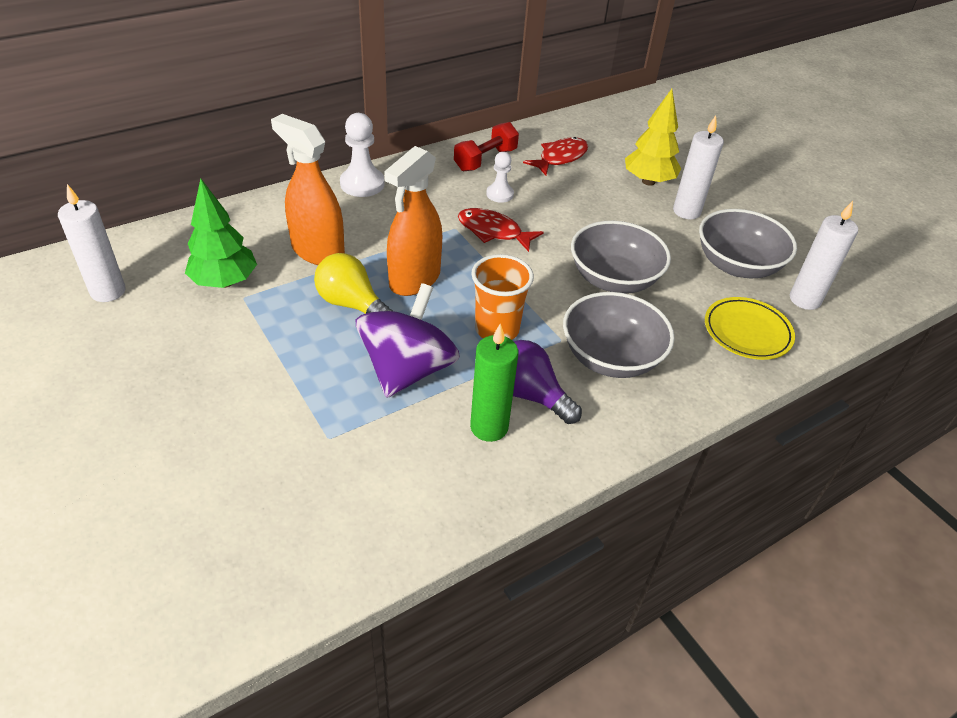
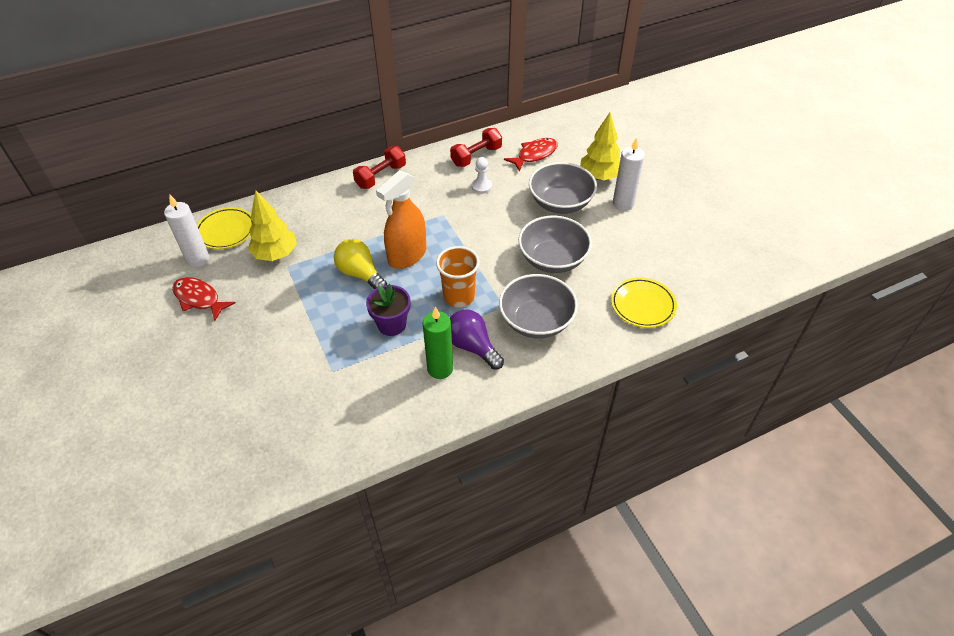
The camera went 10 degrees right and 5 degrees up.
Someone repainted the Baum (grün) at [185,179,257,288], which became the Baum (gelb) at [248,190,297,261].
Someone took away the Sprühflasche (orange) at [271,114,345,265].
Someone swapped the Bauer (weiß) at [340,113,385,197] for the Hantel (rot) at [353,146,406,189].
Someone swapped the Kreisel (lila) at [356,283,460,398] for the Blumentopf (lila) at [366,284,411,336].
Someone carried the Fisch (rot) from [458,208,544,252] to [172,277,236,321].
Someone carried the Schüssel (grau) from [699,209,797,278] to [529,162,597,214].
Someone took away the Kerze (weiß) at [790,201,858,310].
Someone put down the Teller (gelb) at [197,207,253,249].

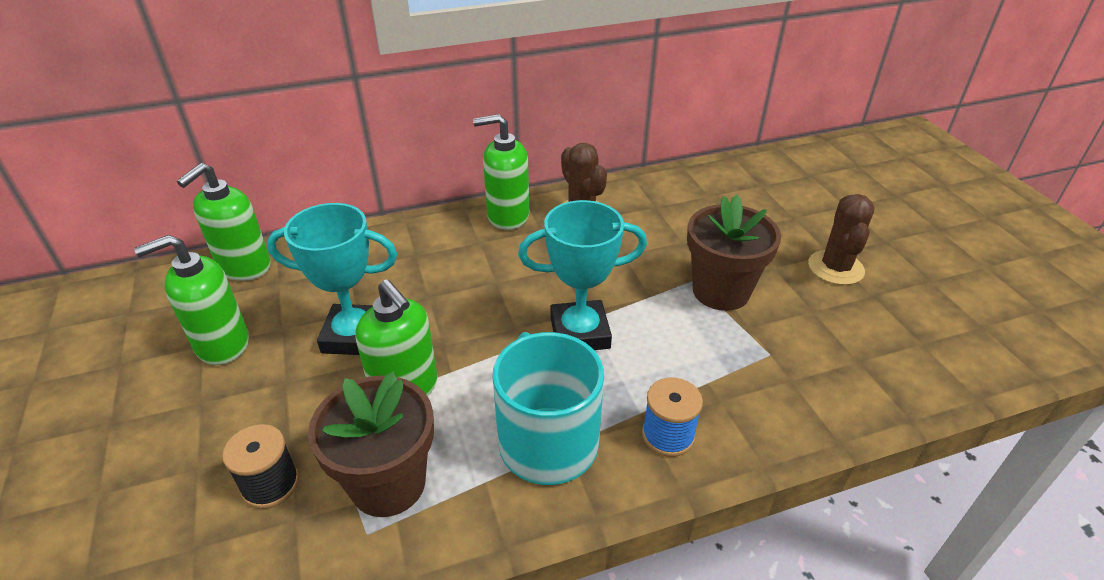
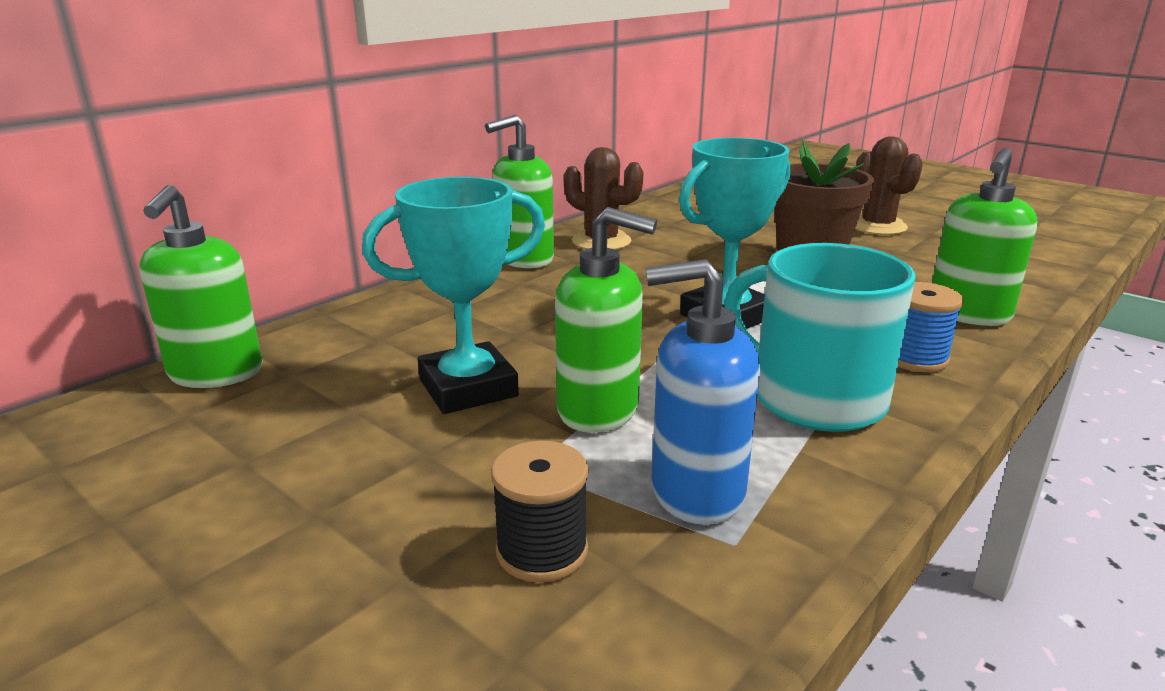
The camera went 30 degrees left and 15 degrees down.
Someone carried the Seifenspender (grün) from [134,235,249,365] to [932,148,1037,326].
Someone swapped the Blumentopf (braun) at [308,372,434,517] for the Seifenspender (blau) at [646,259,760,525].

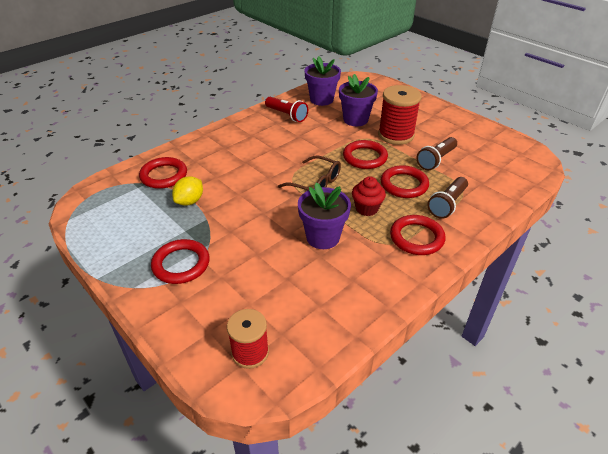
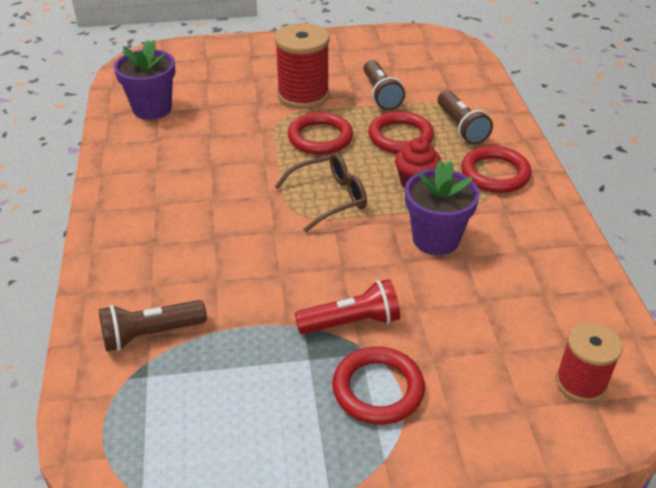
The camera went 55 degrees left and 0 degrees up.
Someone swapped the Ring (rot) at [139,157,187,189] for the Taschenlampe (braun) at [99,300,207,351].
Someone took away the Zitrone (gelb) at [172,176,203,206].
Someone carried the Taschenlampe (rot) from [265,97,308,122] to [295,279,400,334].
Someone took away the Blumentopf (lila) at [339,74,378,126].

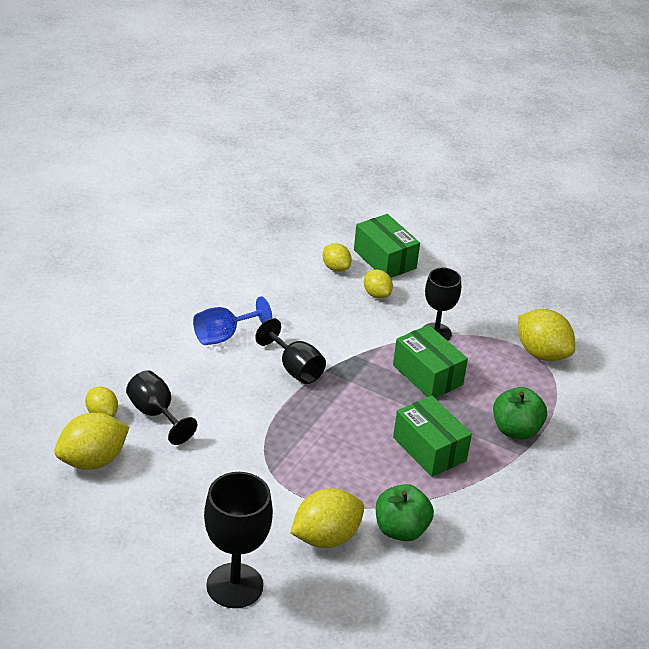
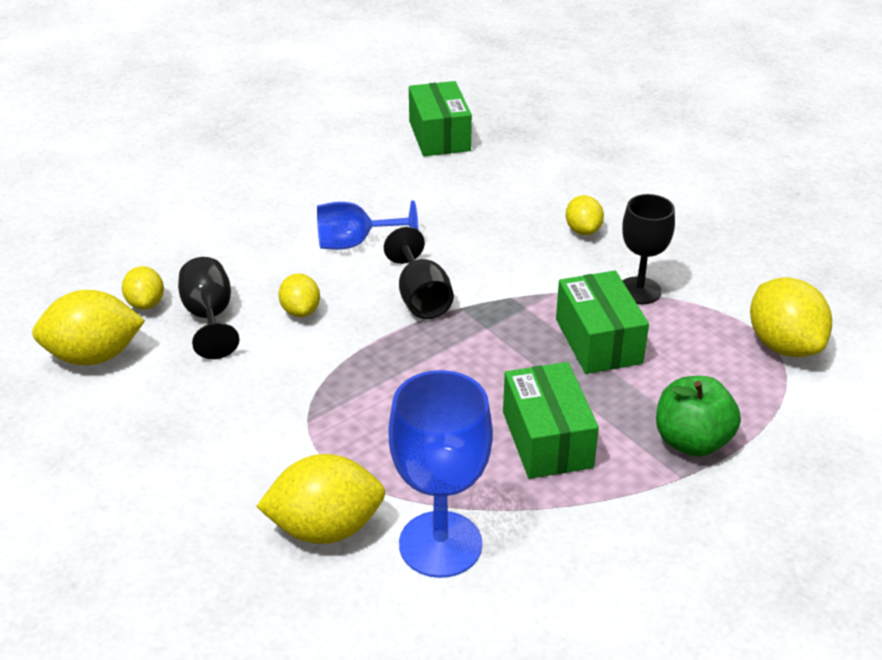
The camera went 25 degrees right and 0 degrees up.
Someone took away the Kelch (schwarz) at [204,472,273,608].
Someone carried the Zitrone (gelb) from [323,243,352,272] to [279,273,320,317].
Someone carried the Schachtel (grün) from [354,214,420,278] to [409,81,472,156].
Someone swapped the Apfel (grün) at [376,484,434,541] for the Kelch (blau) at [388,370,493,578].

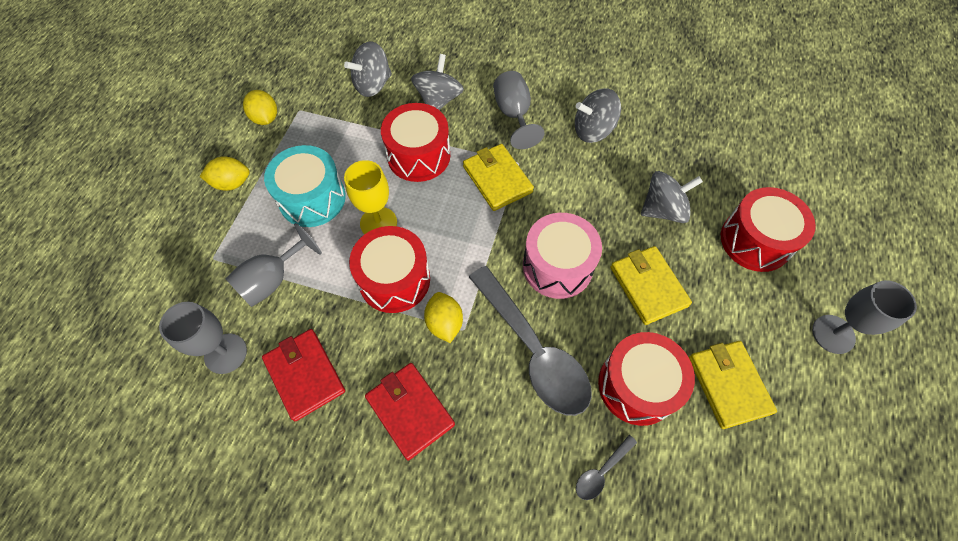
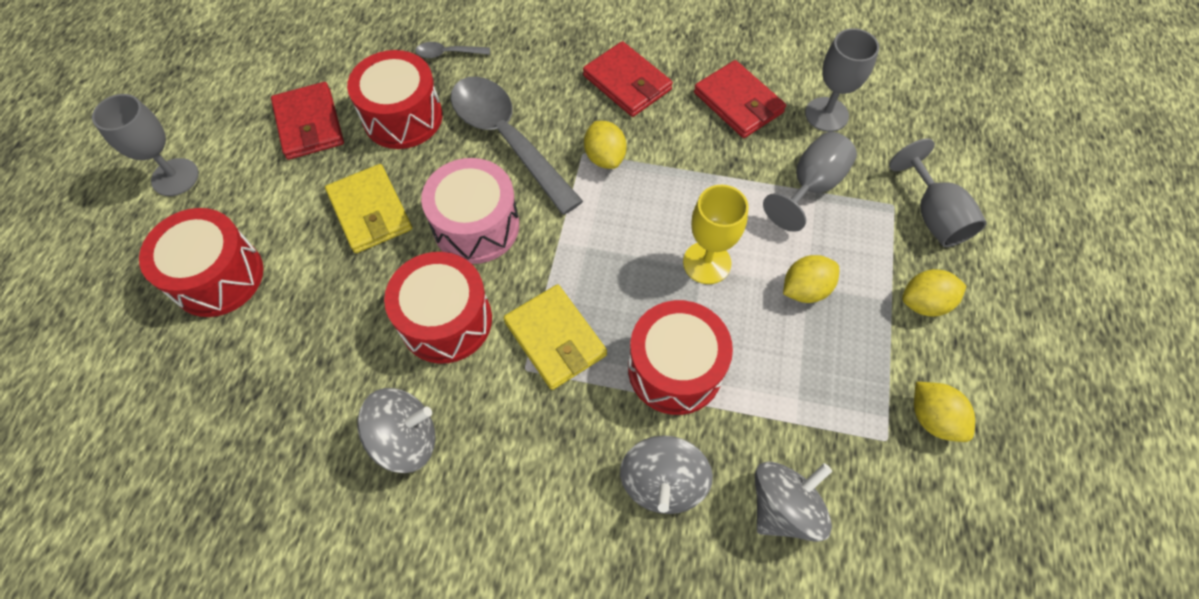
The camera went 175 degrees right and 0 degrees up.
Someone swapped the Trommel (türkis) at [264,145,346,227] for the Zitrone (gelb) at [783,255,839,303].
Someone carried the Trommel (rot) from [349,226,430,313] to [384,252,492,364].
Someone carried the Kelch (grau) from [493,71,545,149] to [889,138,987,247].
Someone rotated the Löffel (grau) at [576,435,637,500] by 135 degrees counterclockwise.
Someone took away the Kreisel (grau) at [641,171,703,223].
Someone repainted the Geldbörse (gelb) at [689,341,777,429], which became the Geldbörse (rot) at [271,82,344,160].

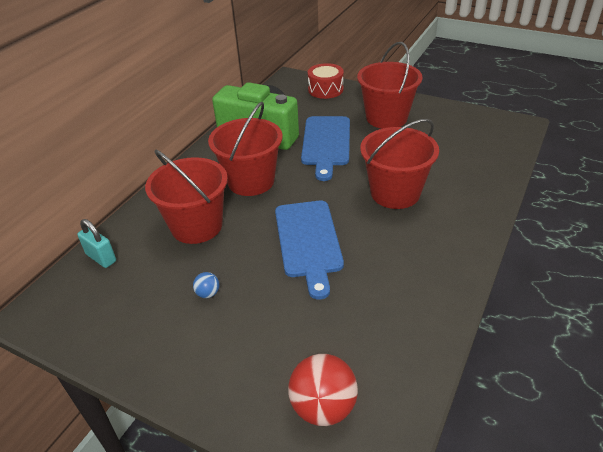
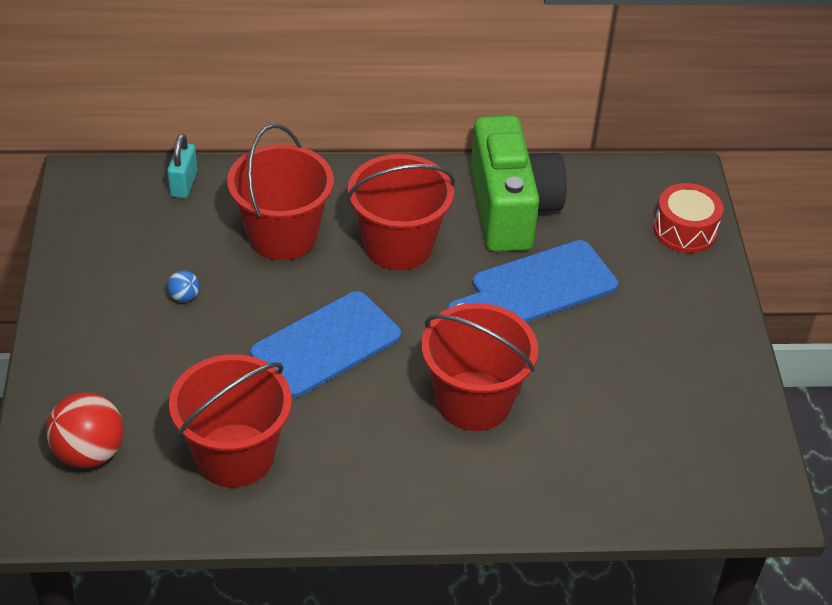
The camera went 55 degrees right and 5 degrees up.
Someone carried the Eimer (rot) from [357,42,423,129] to [169,354,292,487].

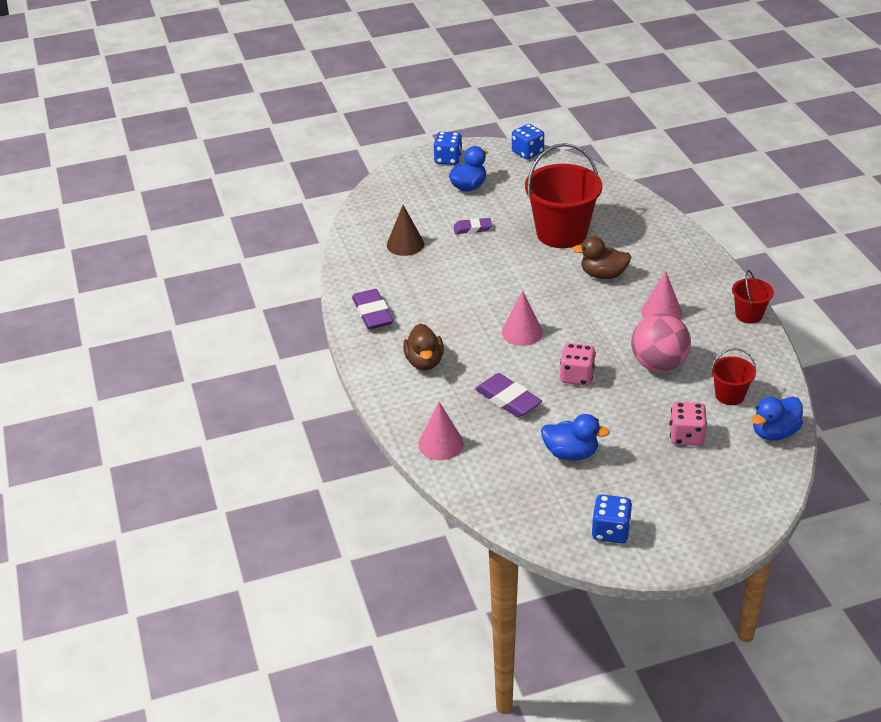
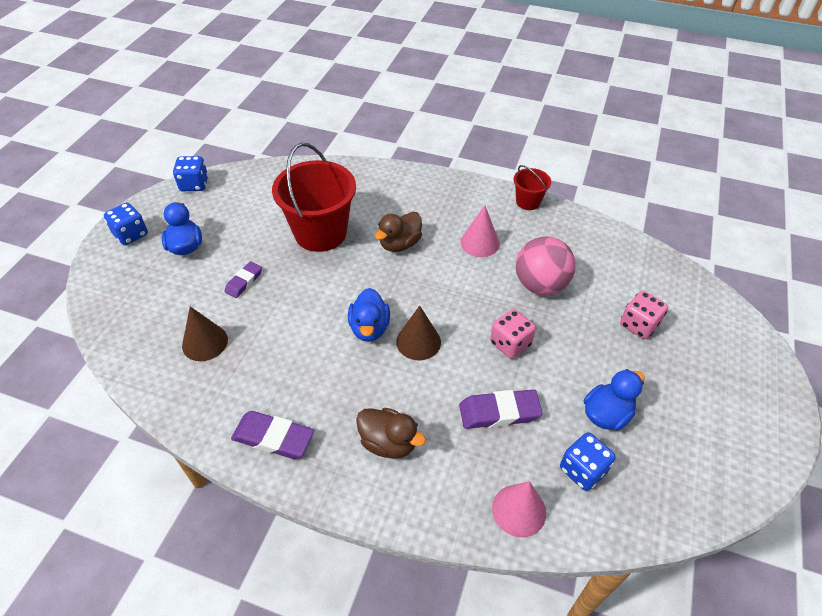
The camera went 55 degrees left and 10 degrees up.
Someone repainted the Kegel (rosa) at [502,291,543,346], which became the Kegel (braun) at [396,306,441,360].
Someone carried the Spielwürfel (blau) from [591,494,632,544] to [560,432,616,491].
Someone took away the Eimer (rot) at [711,348,756,405].
Someone carried the Ente (blau) from [752,397,803,441] to [348,288,390,342].

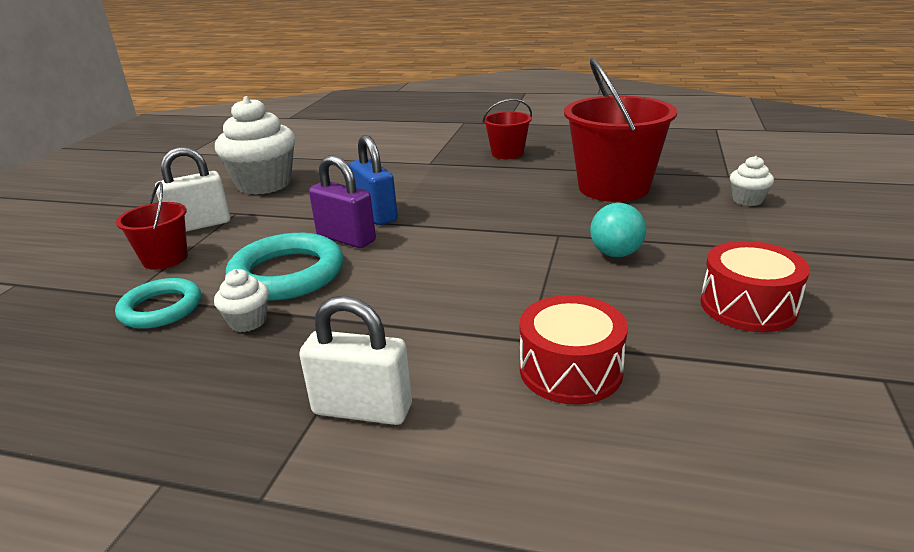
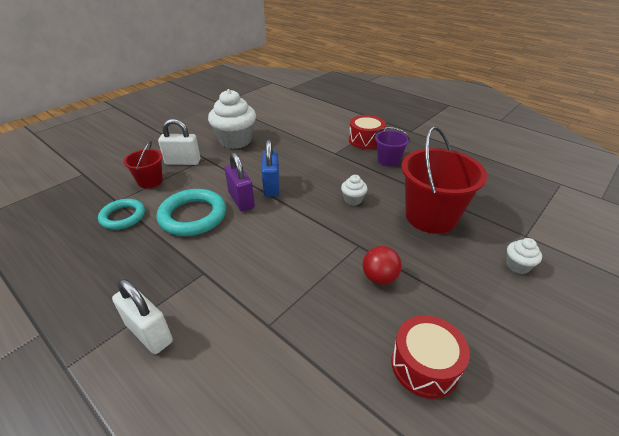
The camera went 25 degrees right and 10 degrees up.
Someone carried the Muffin (weiß) from [214,269,269,332] to [341,175,368,205].
Someone repainted the Eimer (rot) at [482,99,532,159], which became the Eimer (lila) at [375,127,410,166].
Someone carried the Trommel (rot) from [520,295,628,405] to [349,115,386,149].
Someone repainted the Ball (türkis) at [590,203,646,257], which became the Ball (rot) at [363,246,402,285].

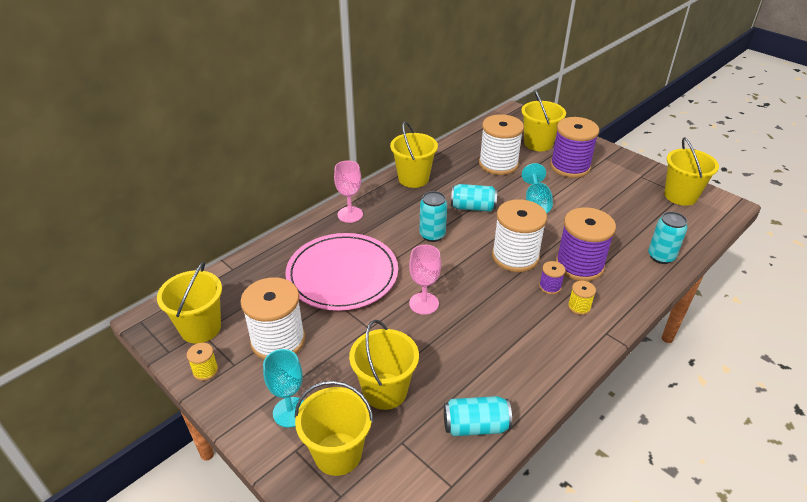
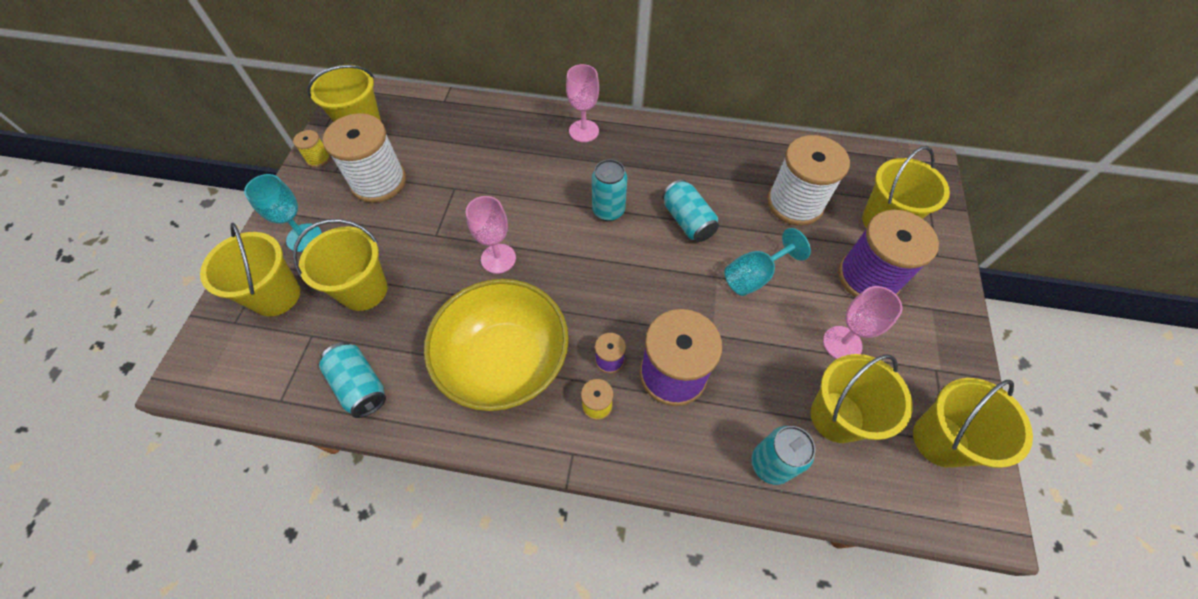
The camera went 55 degrees right and 20 degrees up.
Someone took away the Teller (rosa) at [285,233,398,311].
Someone carried the Eimer (gelb) from [390,121,438,188] to [811,354,913,443].
Someone took away the Garnrolle (weiß) at [492,199,547,272].
Someone put down the Schüssel (gelb) at [424,279,569,411].
Someone put down the Kelch (rosa) at [823,286,902,359].

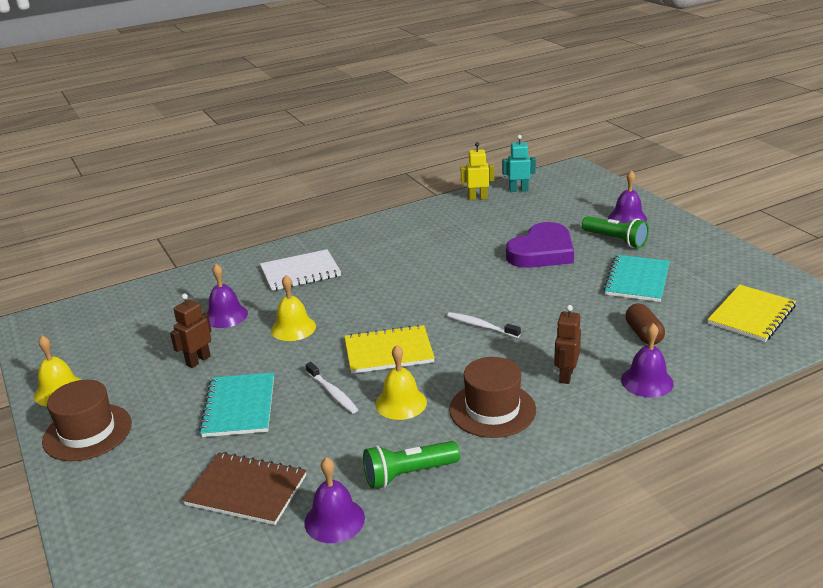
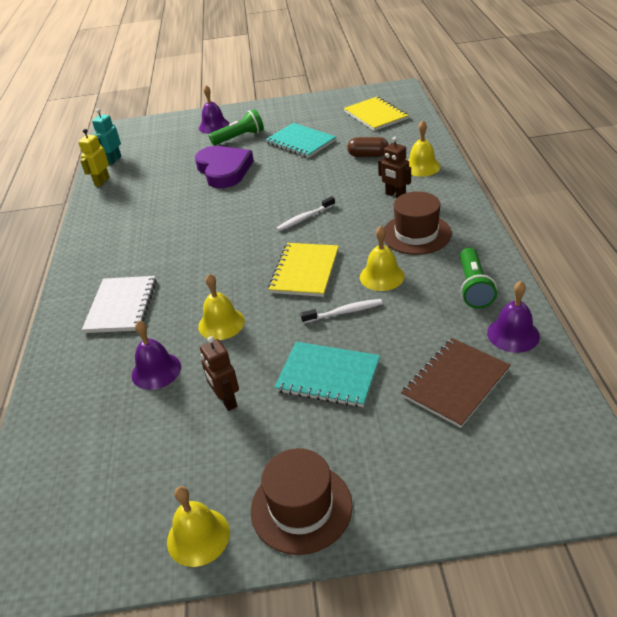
The camera went 65 degrees left and 10 degrees up.
Someone repainted the Glocke (lila) at [621,323,674,398], which became the Glocke (gelb) at [408,121,441,177].

